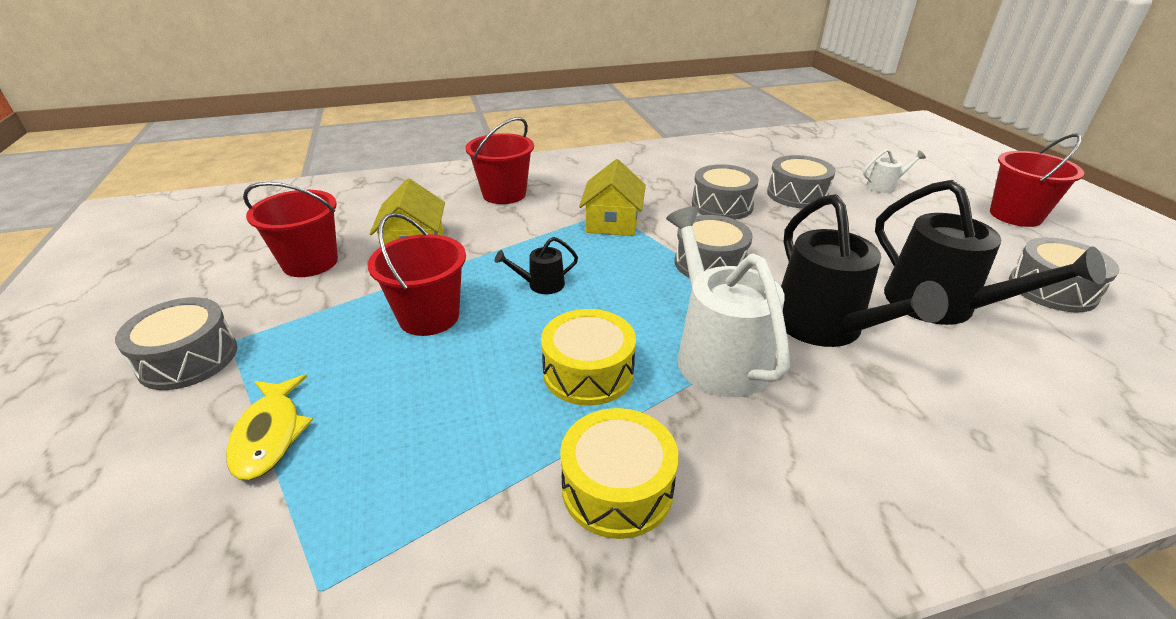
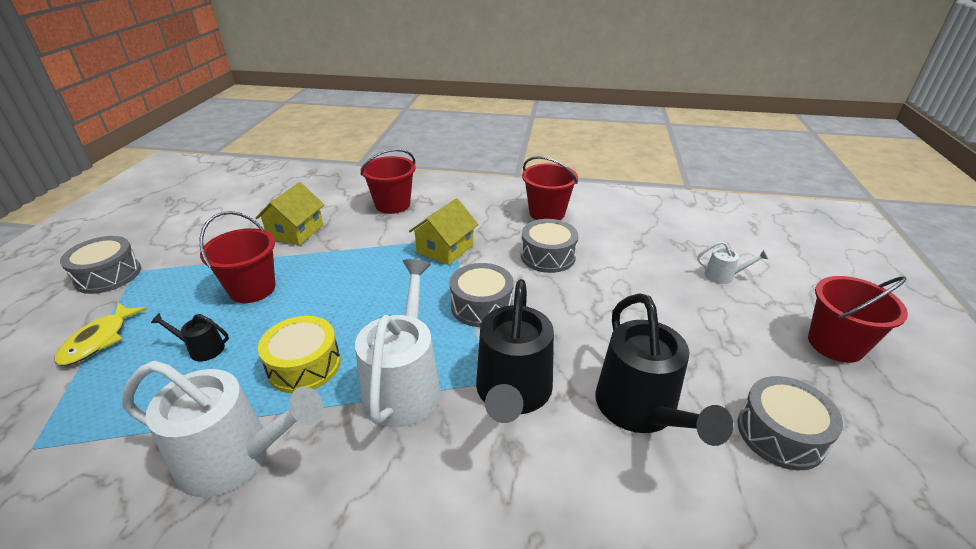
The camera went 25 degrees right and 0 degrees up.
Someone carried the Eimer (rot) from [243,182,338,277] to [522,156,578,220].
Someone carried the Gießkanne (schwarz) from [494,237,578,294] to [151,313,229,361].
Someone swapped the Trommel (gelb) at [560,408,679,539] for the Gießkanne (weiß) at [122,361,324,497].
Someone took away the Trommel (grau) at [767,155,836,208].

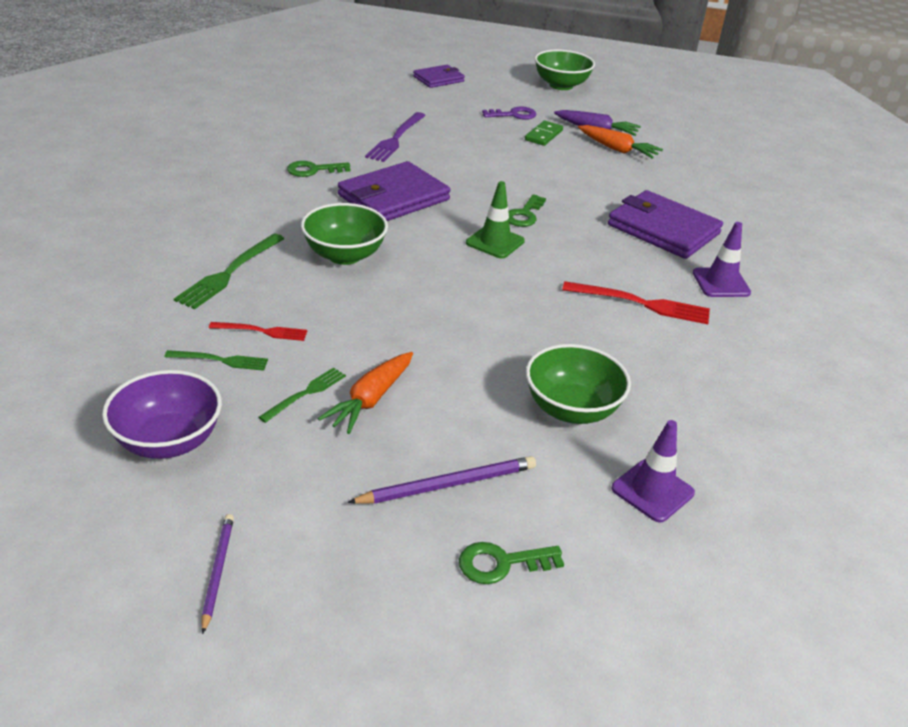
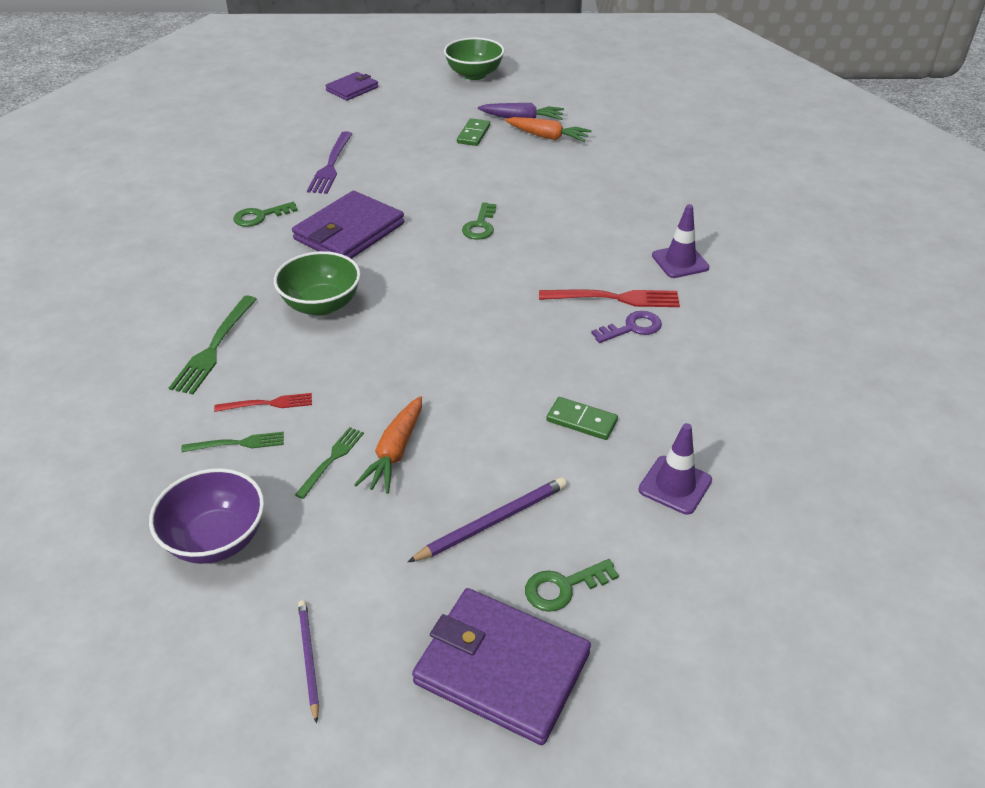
The camera went 10 degrees left and 5 degrees up.
Someone took away the Leitkegel (grün) at [466,181,525,258].
Someone carried the Schlüssel (lila) from [482,106,536,120] to [591,311,662,343].
Someone swapped the Schüssel (grün) at [526,344,631,424] for the Dominostein (grün) at [546,397,618,440].
Someone carried the Geldbörse (lila) from [608,190,723,259] to [412,588,591,745].

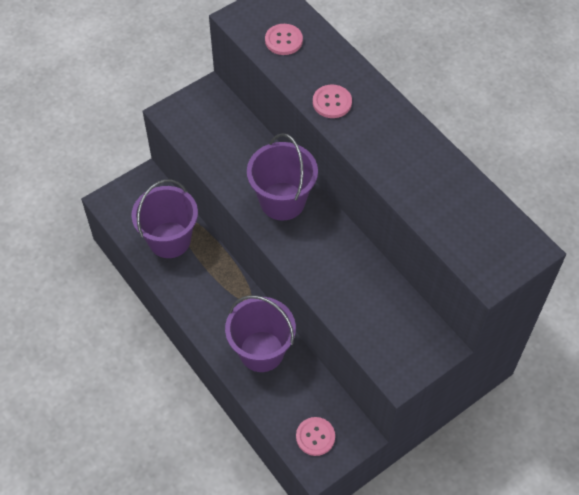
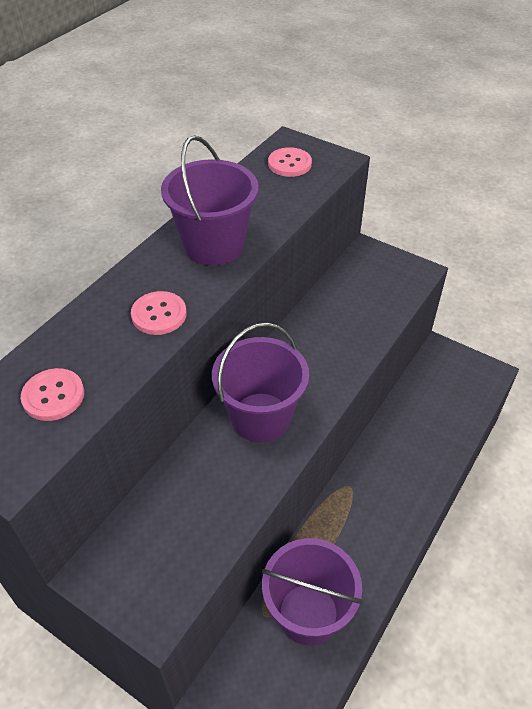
The camera went 110 degrees left and 10 degrees down.
Someone carried the Eimer (lila) from [225,295,296,372] to [161,135,259,266].
Someone carried the Knopf (rosa) from [296,417,335,456] to [268,147,312,177].

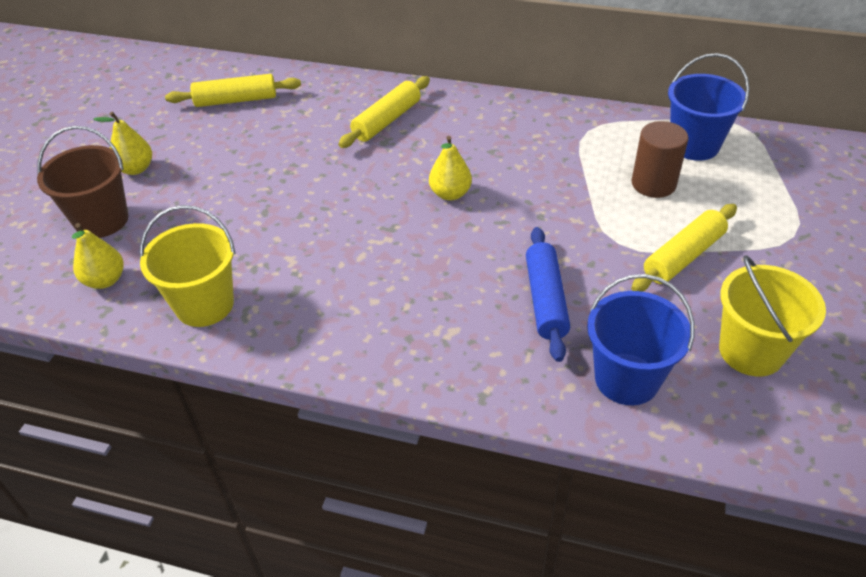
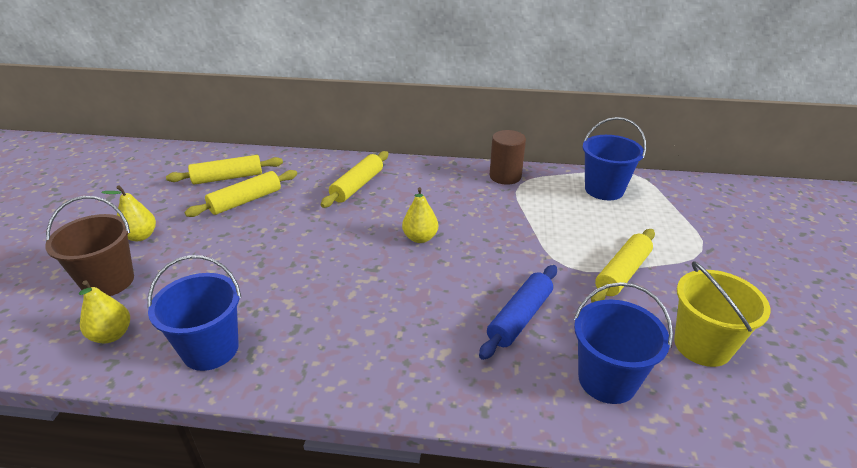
The camera went 10 degrees left and 10 degrees down.
Someone repainted the Eimer (gelb) at [140,205,236,327], which became the Eimer (blau) at [148,255,241,371].
Someone rotated the Nudelholz (blau) at [526,227,570,362] by 45 degrees clockwise.
Someone carried the Vollzylinder (braun) from [632,121,689,198] to [490,130,526,185].
Someone put down the Nudelholz (gelb) at [184,170,297,217].

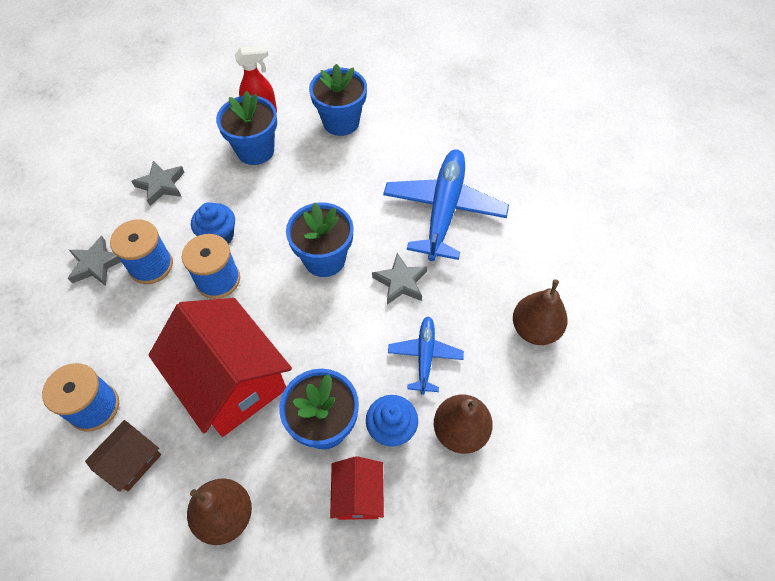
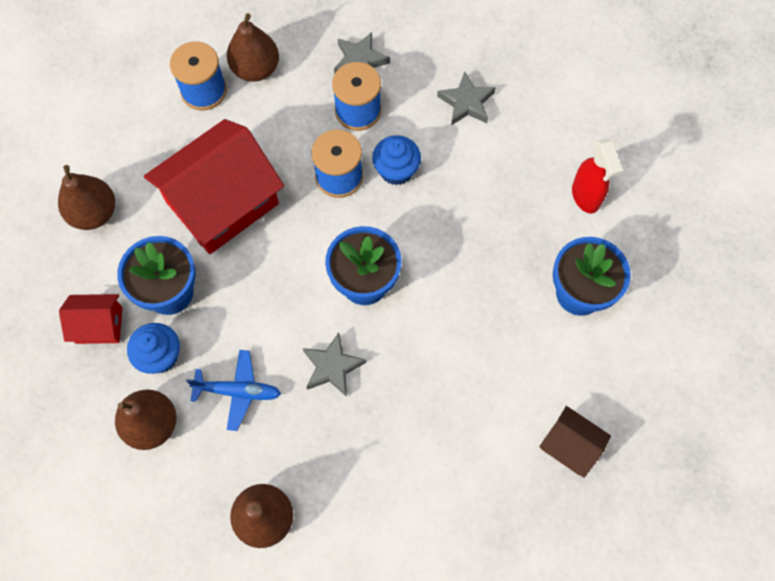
The camera went 90 degrees right and 10 degrees up.
Someone carried the Haus (braun) from [85,420,161,492] to [539,406,611,478].
Someone took away the Blumentopf (blau) at [216,91,277,165].
Someone took away the Flugzeug (blau) at [383,149,509,261].
Someone put down the Birne (braun) at [227,13,279,82].

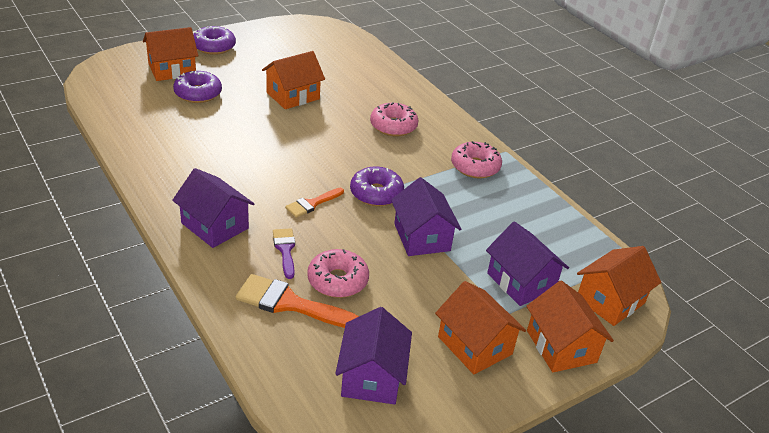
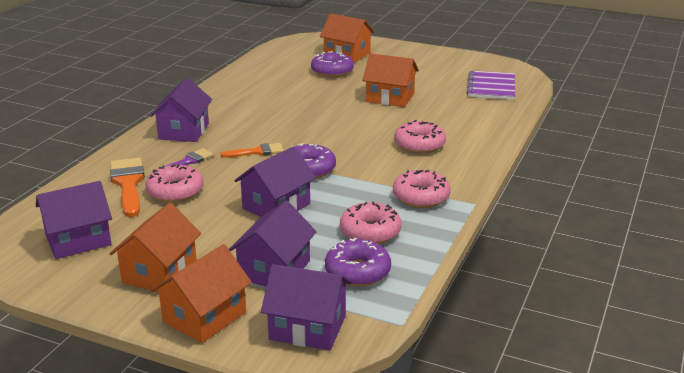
The camera went 60 degrees right and 10 degrees down.
Someone carried the Donut (lila) from [193,26,236,55] to [325,238,391,287].
Someone rotated the Pinsel (orange) at [285,188,344,218] by 150 degrees clockwise.
Someone repainted the Haus (orange) at [577,246,661,326], which became the Haus (lila) at [261,264,351,351].
Someone put down the Donut (rosa) at [340,202,402,244].
Someone put down the Notizbuch (lila) at [466,71,515,100].

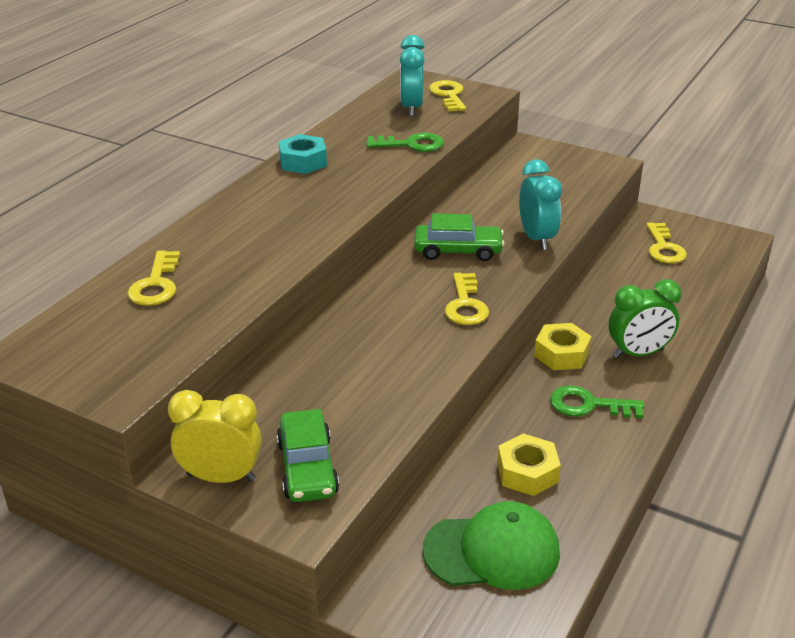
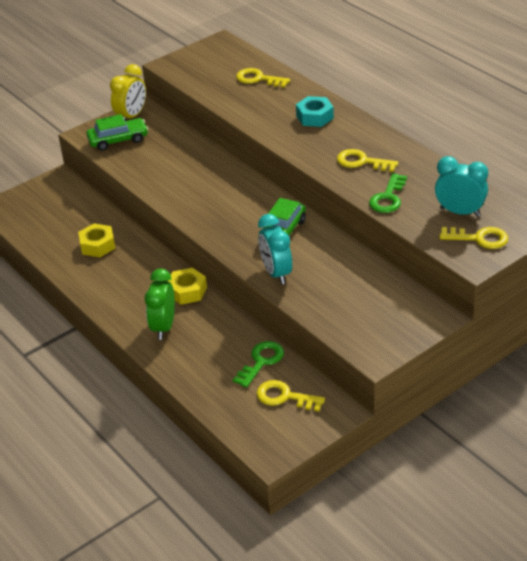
The camera went 115 degrees right and 5 degrees up.
Someone rotated the Auto (grün) at [277,409,339,502] by 150 degrees clockwise.
Someone carried the Sechskantmutter (türkis) from [279,134,327,174] to [296,96,334,127].
Someone took away the Kappe (grün) at [423,501,560,590].
Someone carried the Schlüssel (gelb) from [445,273,489,325] to [337,149,398,172].
Someone rotated the Wecker (türkis) at [519,159,562,250] by 60 degrees clockwise.
Someone carried the Schlüssel (grün) from [550,385,645,418] to [233,341,284,388].

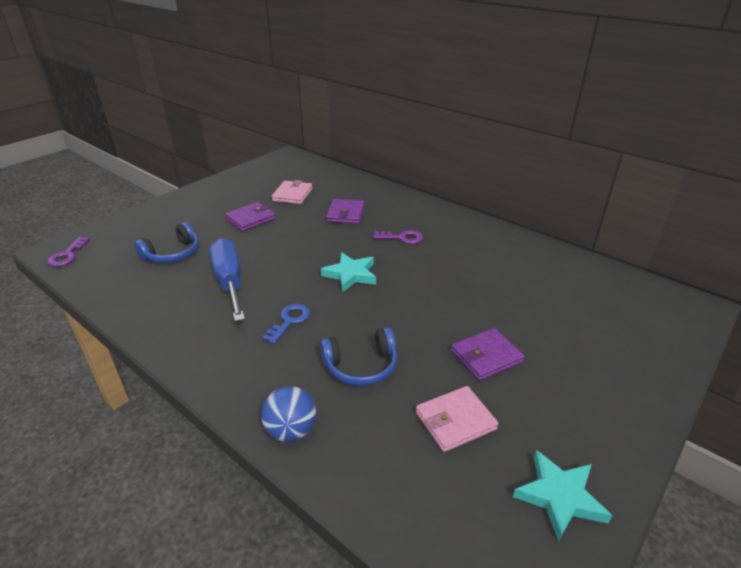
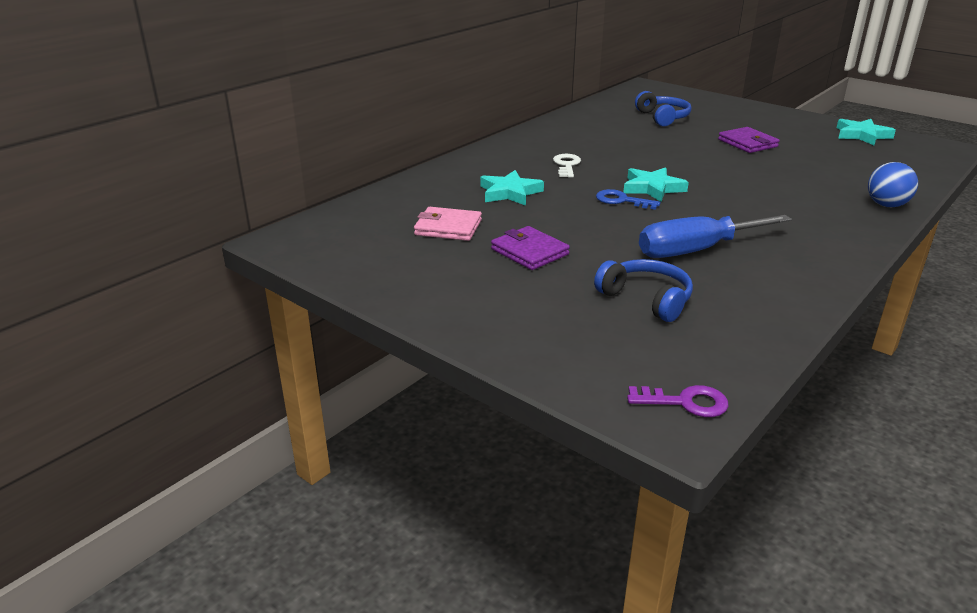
The camera went 90 degrees left and 5 degrees down.
Someone carried the Schlüssel (blau) from [262,304,310,344] to [596,189,661,210].
Someone carried the Kopfhörer (blau) from [320,327,398,386] to [635,91,691,126].
Someone swapped the Geldbörse (lila) at [326,199,365,224] for the Stern (türkis) at [480,170,544,206].
Someone repainted the Schlüssel (lila) at [373,230,423,244], which became the Schlüssel (weiß) at [553,154,581,178].
Someone took away the Geldbörse (rosa) at [416,386,498,452].

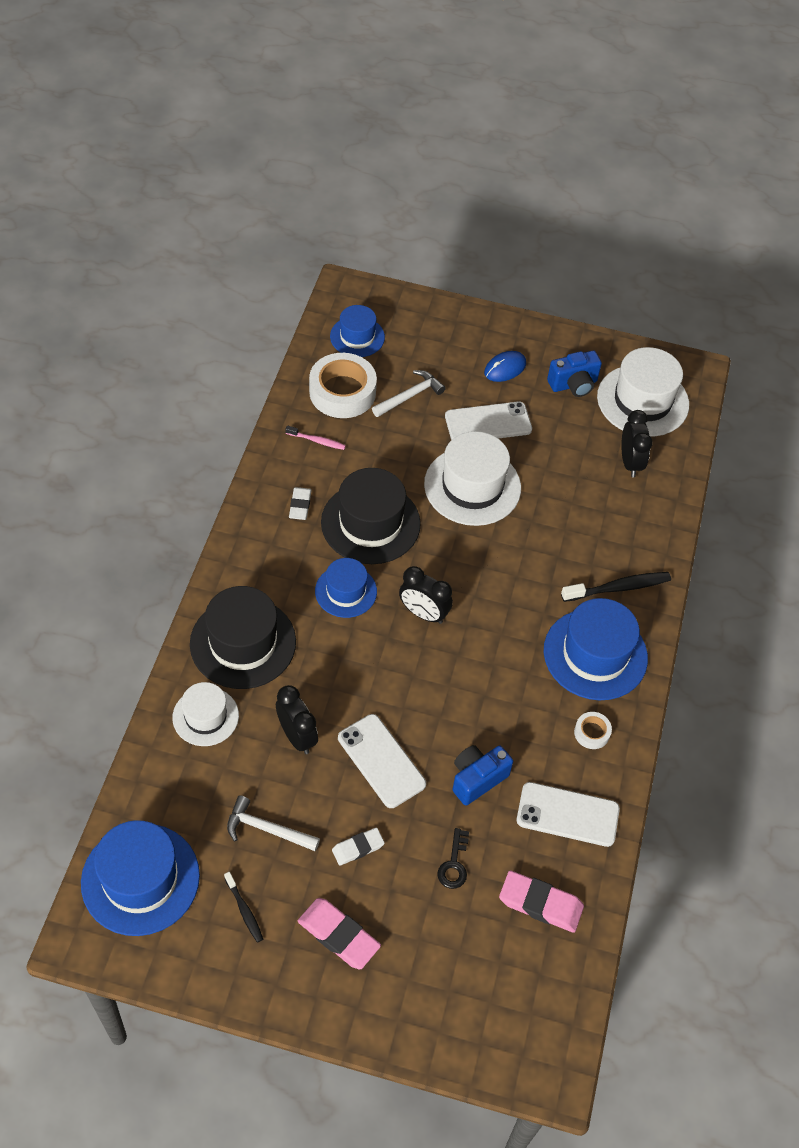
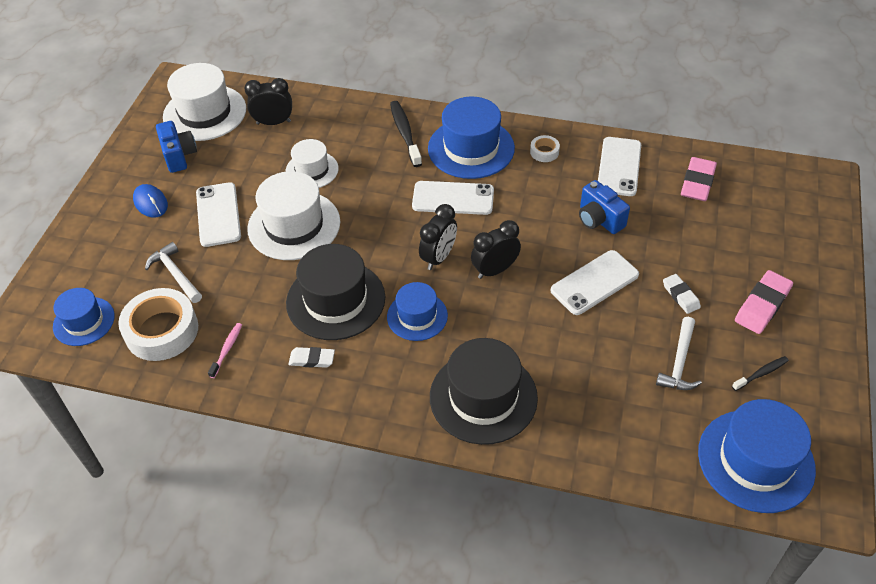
The camera went 85 degrees left and 5 degrees down.
Someone carried the Hut (weiß) from [172,682,239,746] to [285,139,339,188].
Someone carried the Wecker (schwarz) from [276,685,318,754] to [471,220,521,279].
Someone took away the Schlüssel (schwarz) at [437,828,469,889].
Someone put down the Handy (weiß) at [412,181,494,215].

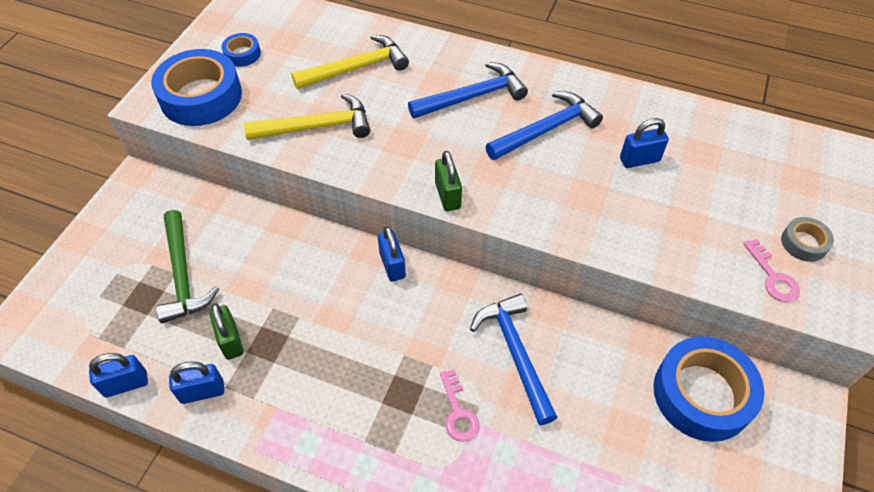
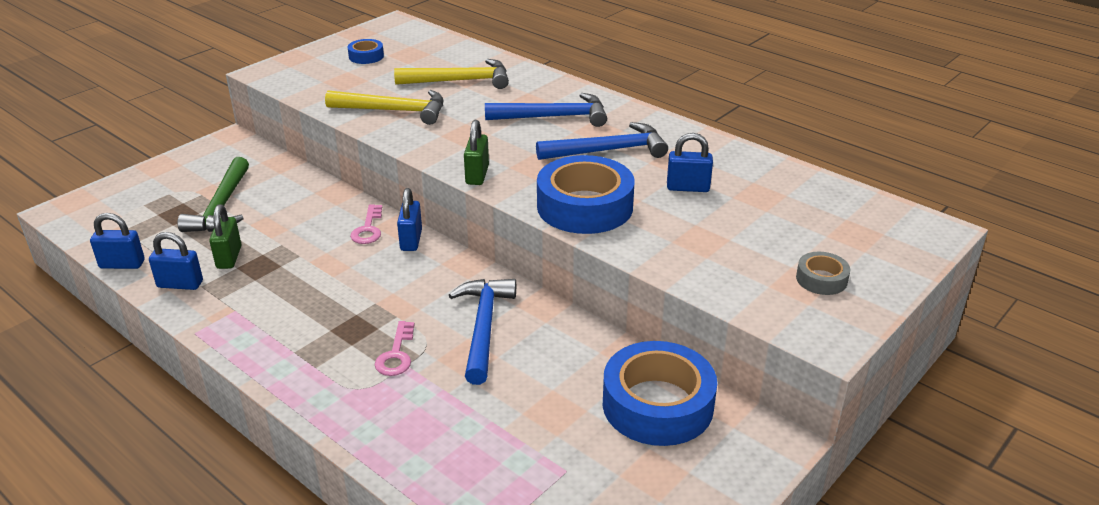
The camera went 20 degrees right and 20 degrees down.
Someone carried the Klebeband (blau) from [151,49,242,126] to [537,155,635,234].
Someone carried the Schlüssel (rosa) from [743,239,800,302] to [350,204,382,244].

